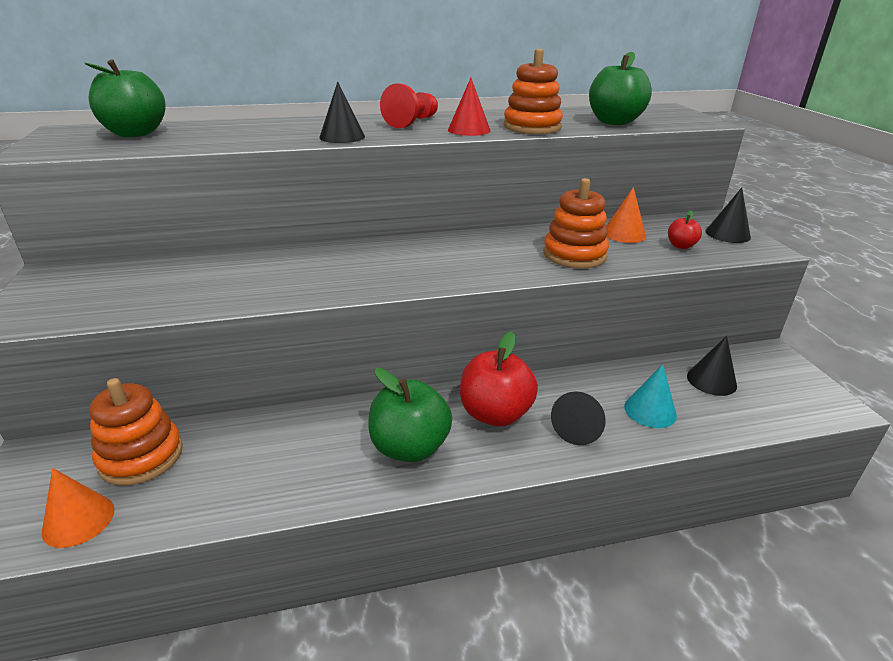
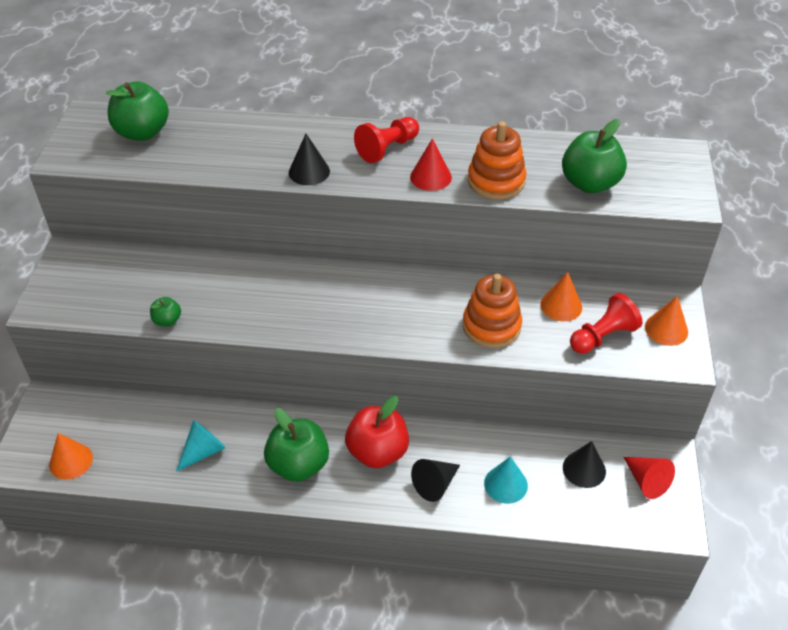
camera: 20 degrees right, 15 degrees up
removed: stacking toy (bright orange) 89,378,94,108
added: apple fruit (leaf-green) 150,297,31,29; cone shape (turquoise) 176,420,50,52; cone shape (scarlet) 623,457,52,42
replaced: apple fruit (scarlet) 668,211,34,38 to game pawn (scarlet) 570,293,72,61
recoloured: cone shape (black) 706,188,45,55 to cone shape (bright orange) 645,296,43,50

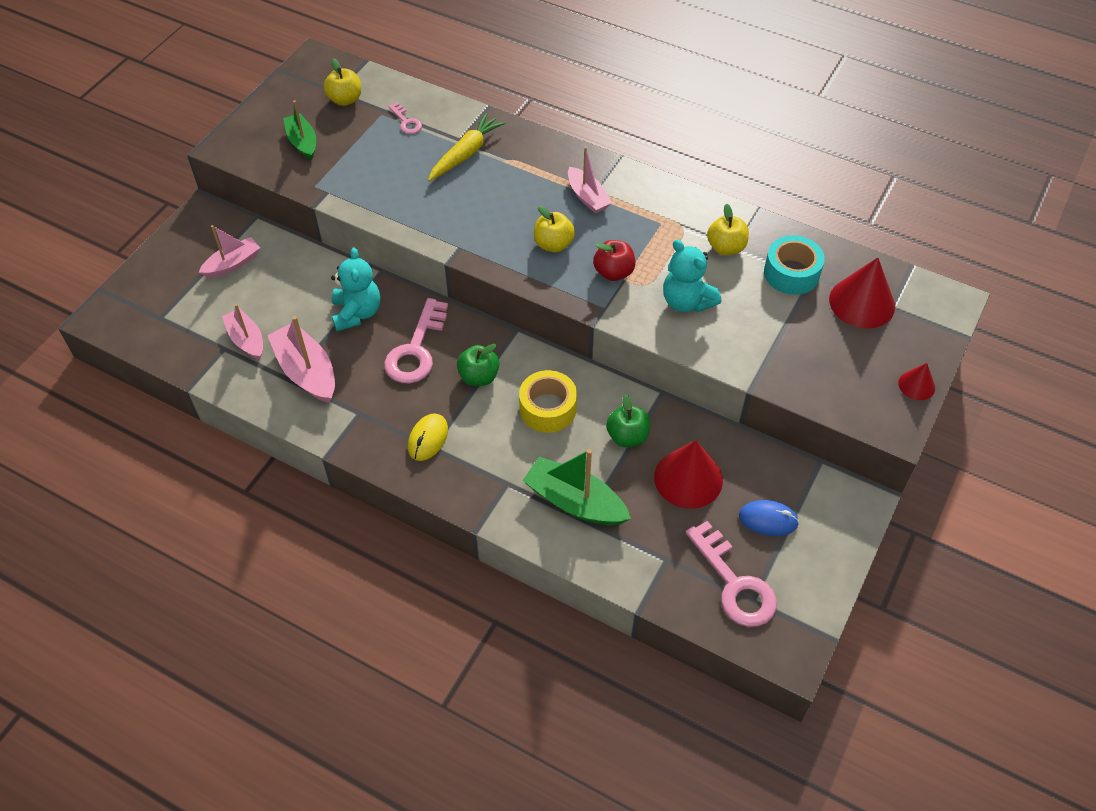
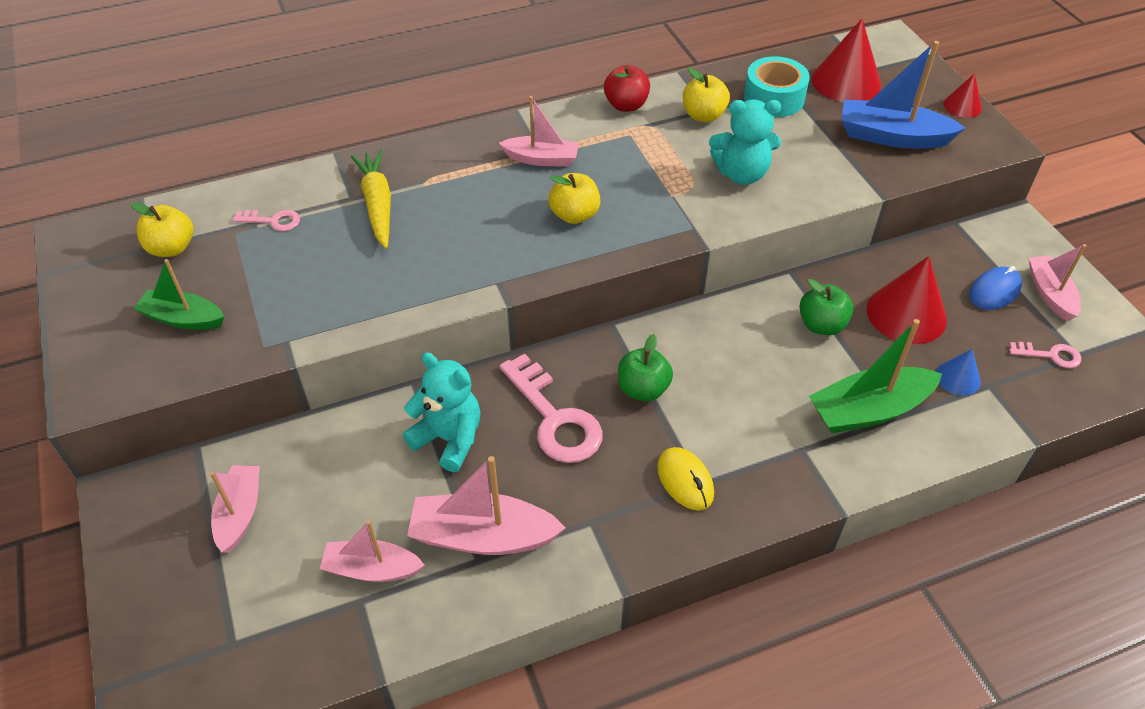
camera: 50 degrees left, 5 degrees down
removed: tape (yellow) 519,370,58,63
added: toy boat (royal blue) 841,41,124,108; cone shape (royal blue) 936,349,45,47; toy boat (pink) 1028,244,58,77
moved: apple fruit (scarlet) 593,240,42,41 to 604,65,46,47
resized: door key (pink) 686,521,91,106 = 1009,342,72,26 x0.50

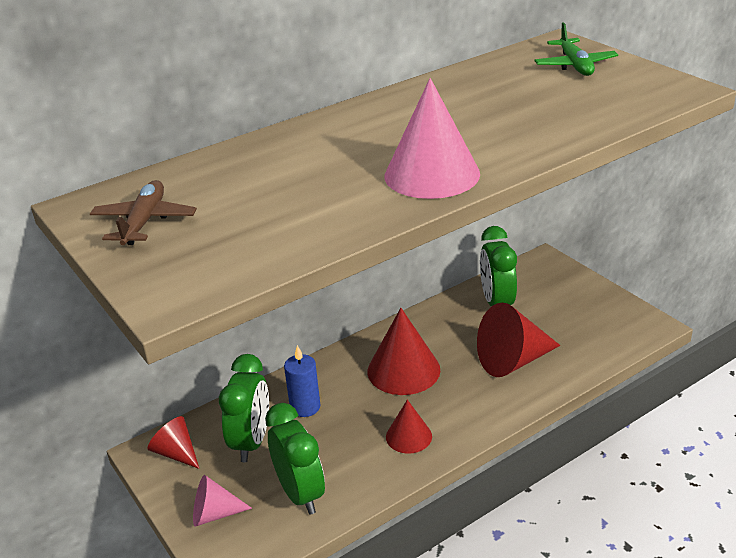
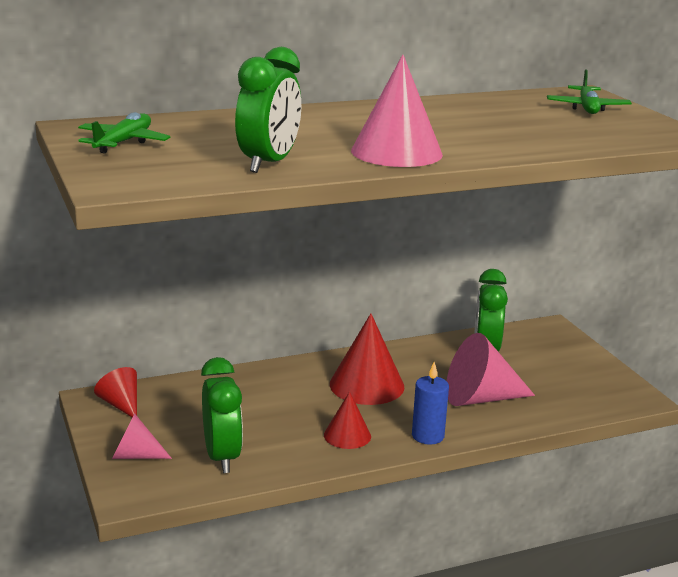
camera: 10 degrees right, 10 degrees down
moved: clock (leaf-green) 219,354,50,108 to 235,47,66,126; wax candle (royal blue) 284,345,36,72 to 412,362,37,83
recoloured: aeroplane (russet) 90,180,107,65 to aeroplane (leaf-green) 78,112,93,42; cone shape (scarlet) 477,303,83,74 to cone shape (pink) 447,333,88,73

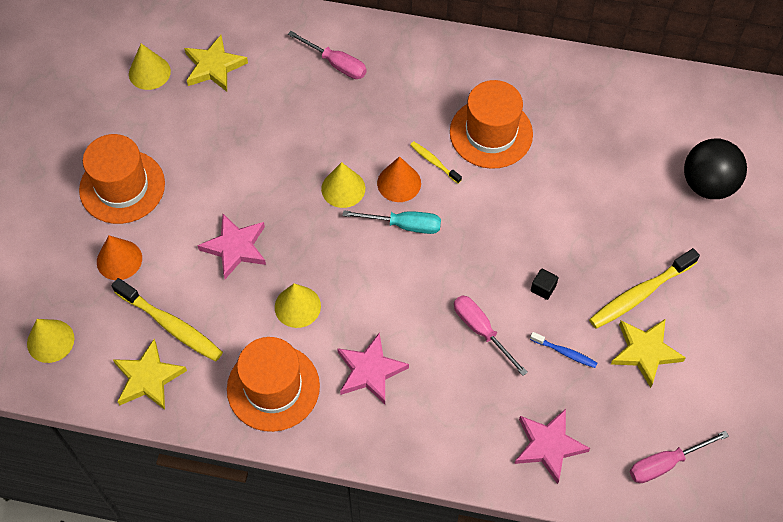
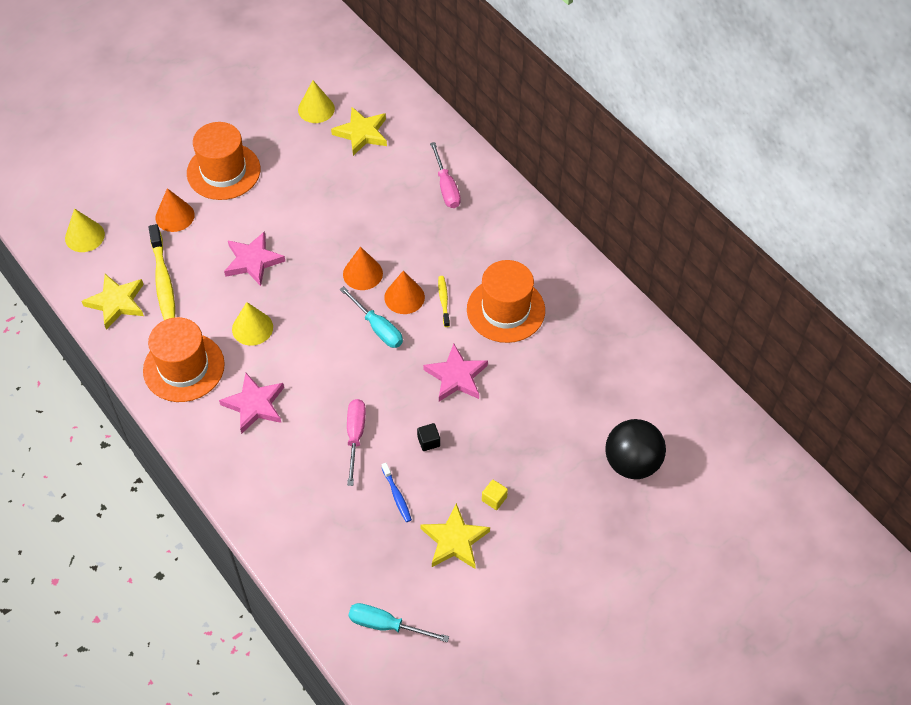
camera: 40 degrees right, 5 degrees down
moved: five-pointed star (pink) 514,409,76,75 to 423,344,65,58
replaced: tooth brush (yellow) 589,248,111,81 to cube (yellow) 482,480,26,30
recoloured: cone shape (yellow) 321,162,44,46 to cone shape (bright orange) 343,247,40,43; flat screwdriver (pink) 630,431,99,52 to flat screwdriver (turquoise) 348,603,101,39

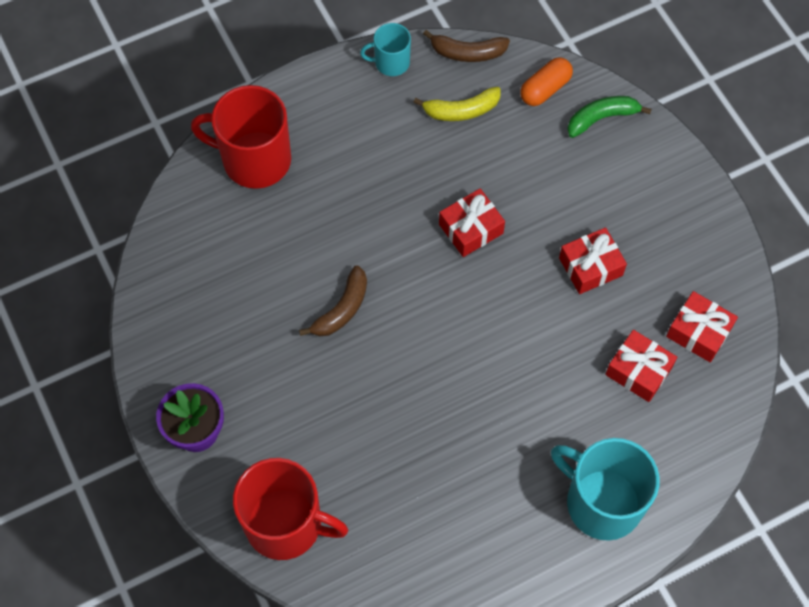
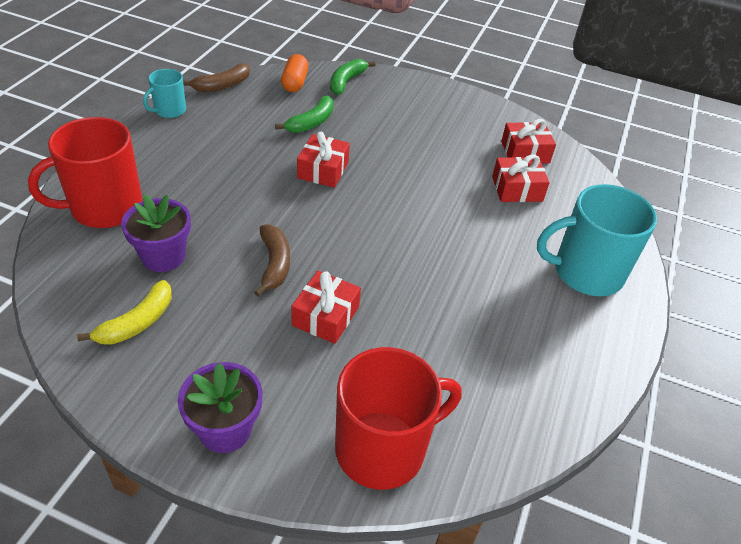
camera: 45 degrees left, 20 degrees down
added: flower pot (royal purple) 121,195,70,77; toy banana (leaf-green) 275,96,59,37
moved: toy banana (yellow) 413,87,88,34 to 77,280,95,65; present (scarlet) 559,228,68,66 to 291,271,70,73

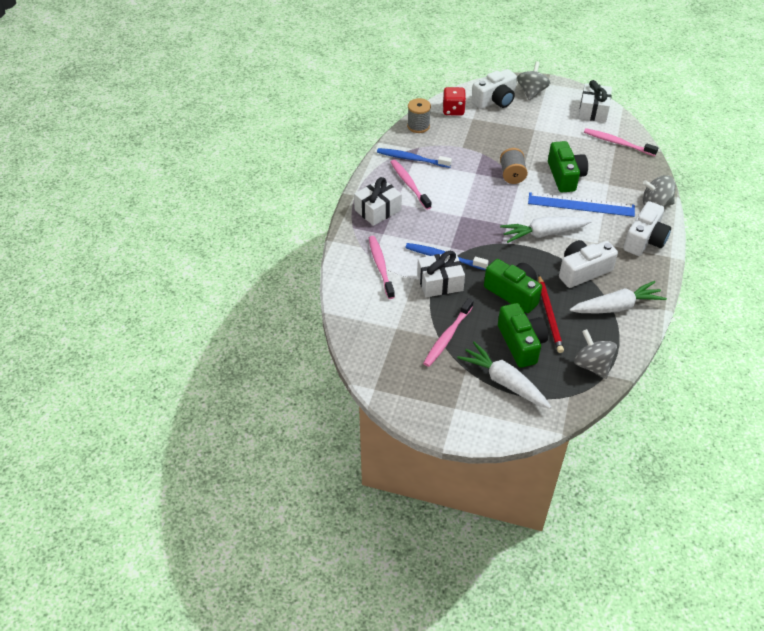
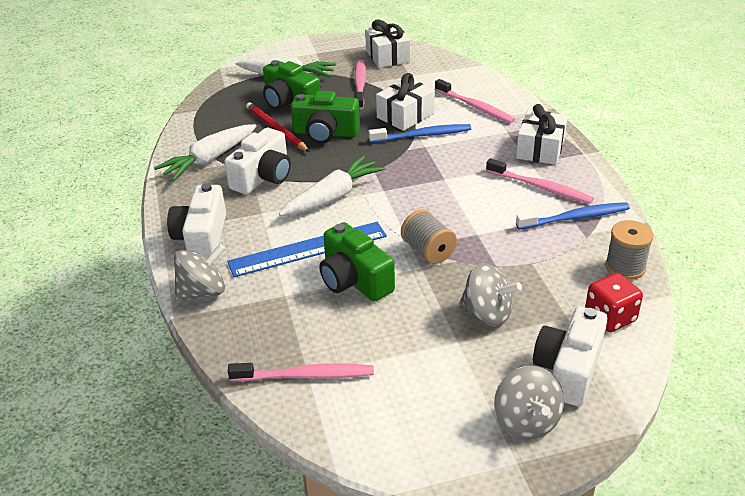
camera: 150 degrees right, 10 degrees down
moved: present (snow-white) 579,80,33,42 to 365,20,45,48; toy top (grey) 574,329,43,50 to 460,263,62,64

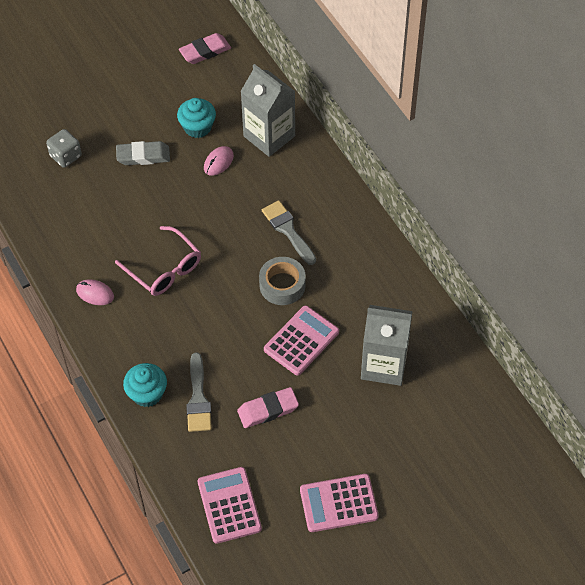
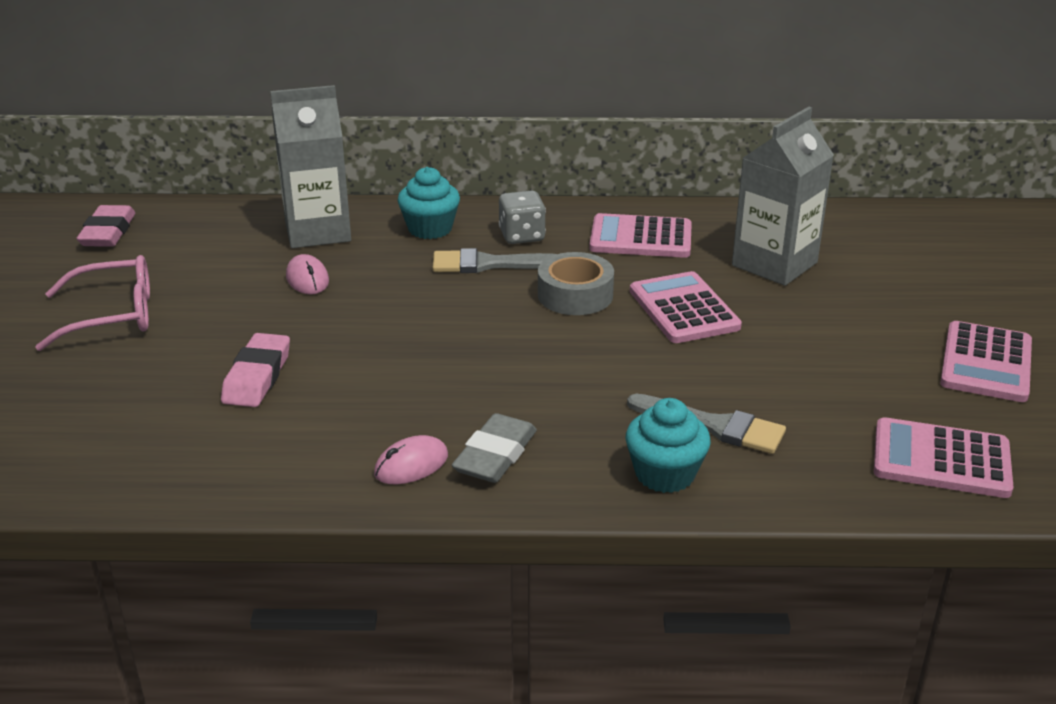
camera: 60 degrees left, 25 degrees down
added: adding machine (pink) 590,213,102,45
moved: eyeglasses (pink) 115,226,86,70 to 35,255,115,96; eraser (pink) 237,387,62,41 to 221,333,69,74; muffin (turquoise) 177,98,39,40 to 397,167,63,72; eraser (grey) 116,141,54,24 to 452,413,85,70; game die (grey) 46,129,36,39 to 499,190,47,54

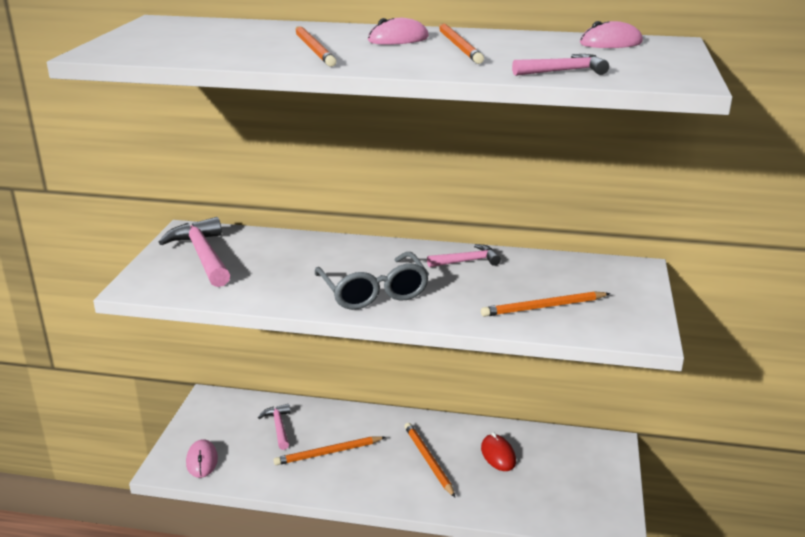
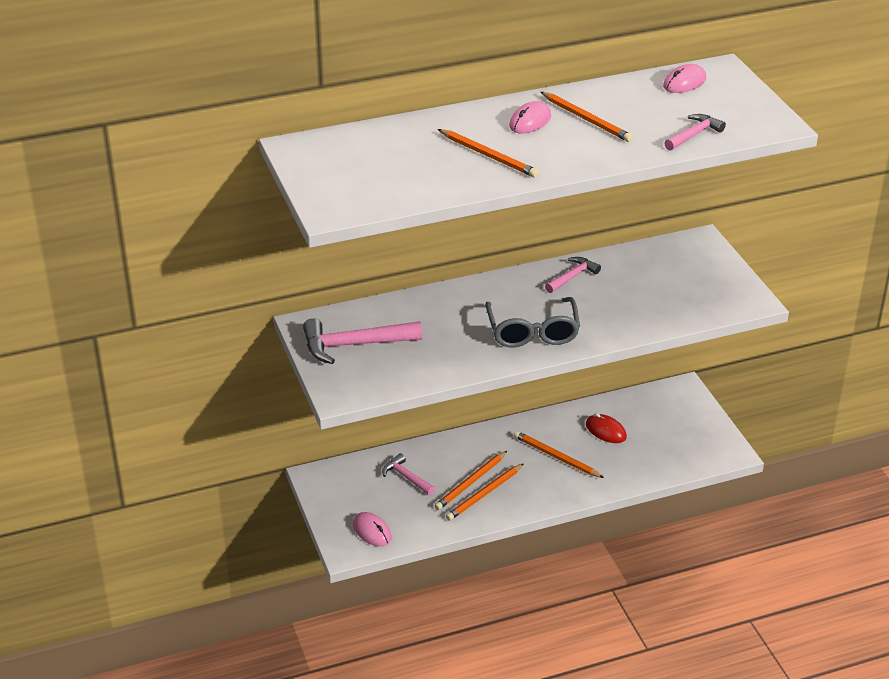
camera: 30 degrees left, 10 degrees up
moved: pencil (bright orange) 481,291,129,26 to 446,463,78,58
turned: carpenter's hammer (pink) 158,217,72,70 = 303,318,119,46 45 degrees counterclockwise; eyeglasses (grey) 315,252,114,58 = 485,297,95,51 45 degrees clockwise

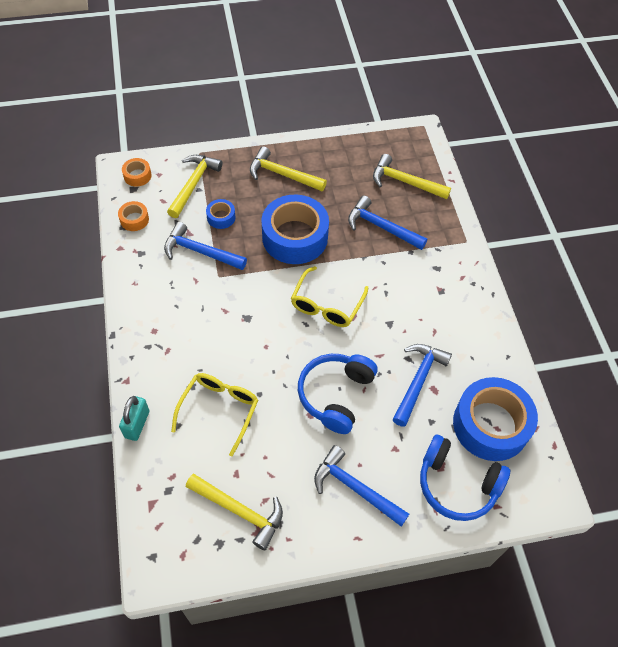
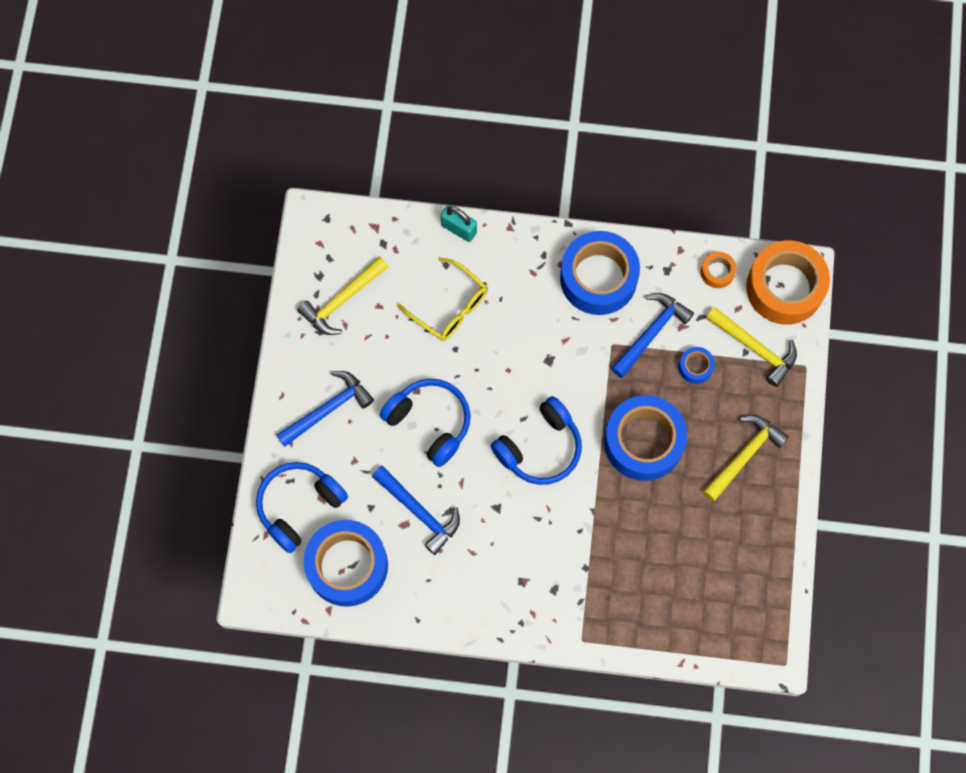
camera: 110 degrees right, 15 degrees up
removed: carpenter's hammer (royal blue) 348,196,79,54; carpenter's hammer (yellow) 373,154,78,45
added: tape (royal blue) 560,231,80,84
replaced: eyeglasses (yellow) 291,266,77,61 to over-ear headphones (royal blue) 491,396,91,89
resized: tape (bright orange) 122,158,30,29 = 746,240,84,85 x2.28

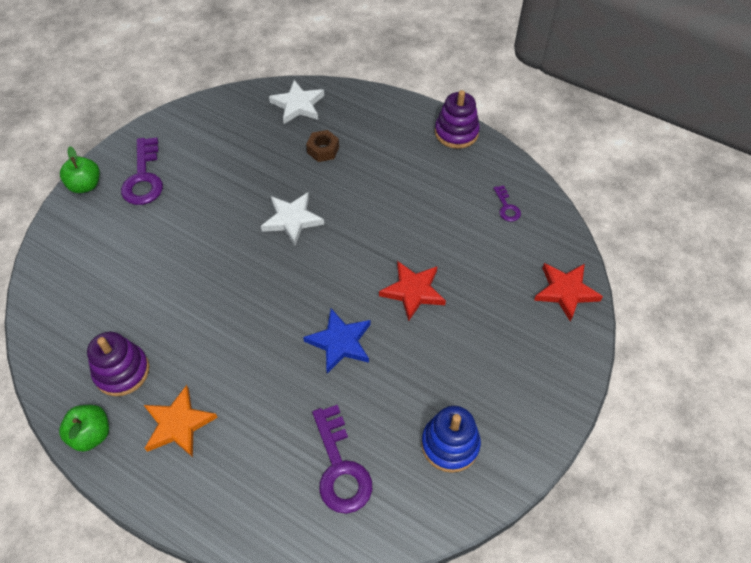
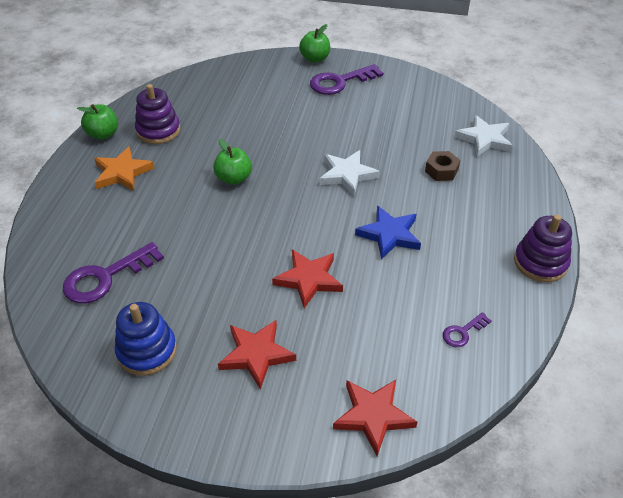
camera: 70 degrees right, 10 degrees down
added: apple fruit (leaf-green) 213,139,39,46; five-pointed star (scarlet) 218,320,78,70
moved: five-pointed star (royal blue) 303,308,67,65 to 355,206,66,54

